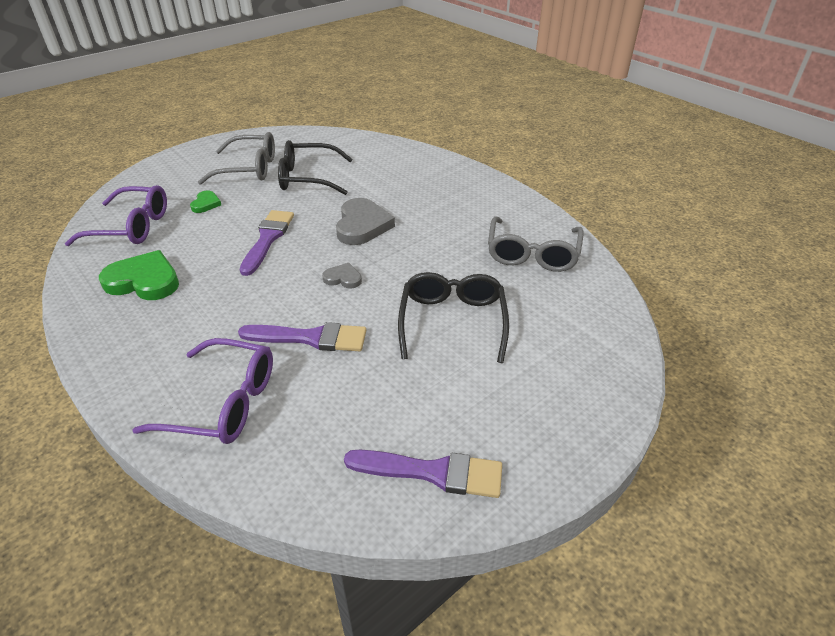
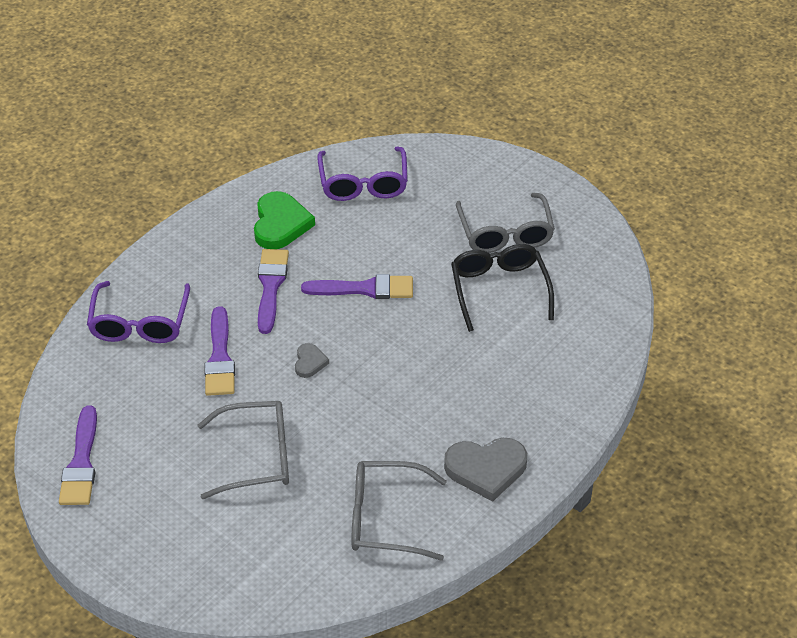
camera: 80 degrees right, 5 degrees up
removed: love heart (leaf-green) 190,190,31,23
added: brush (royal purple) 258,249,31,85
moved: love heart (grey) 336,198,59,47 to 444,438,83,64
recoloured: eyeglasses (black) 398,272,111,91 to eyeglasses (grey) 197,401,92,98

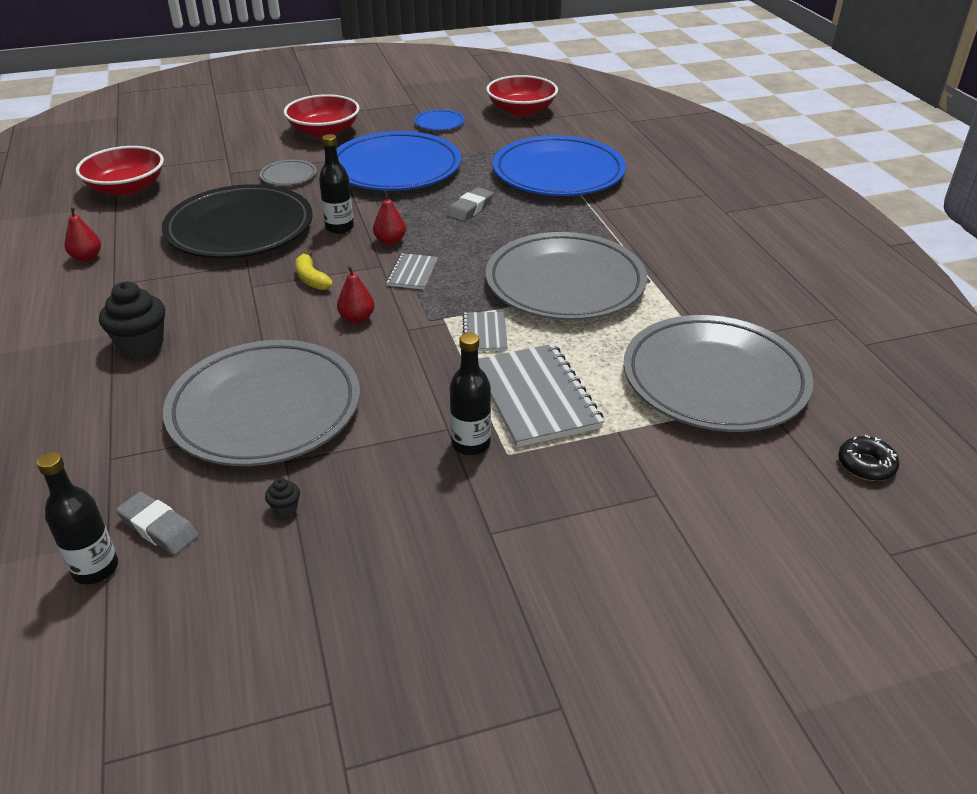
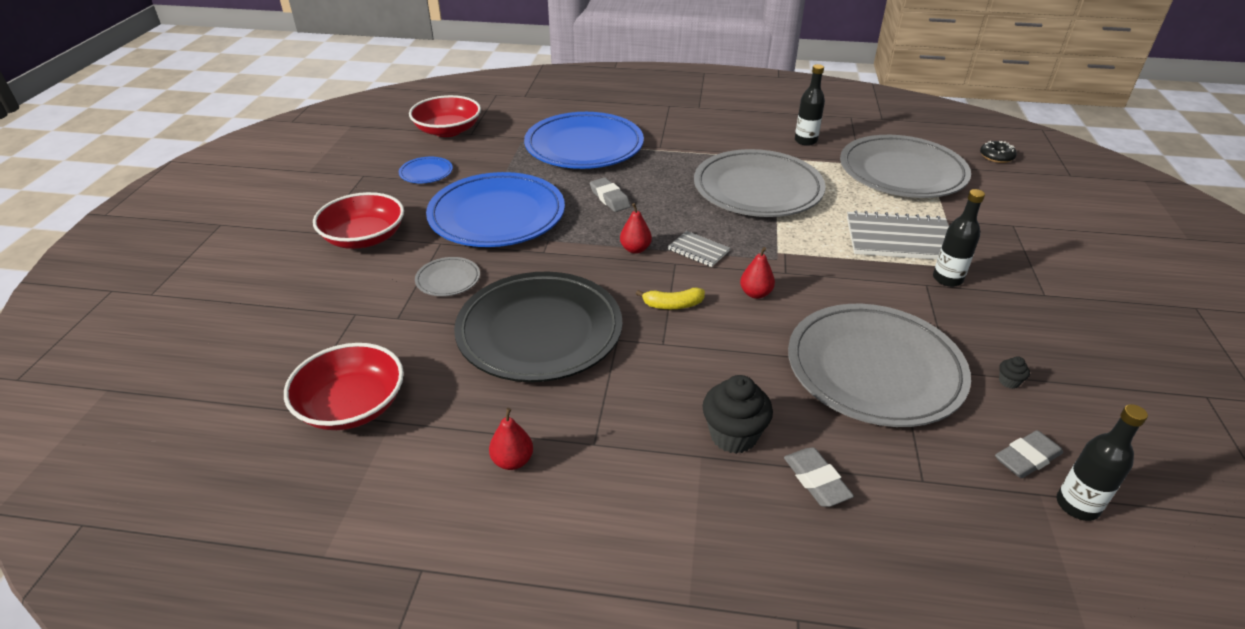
camera: 65 degrees left, 0 degrees up
removed: notepad (grey) 462,312,46,39
added: eraser (grey) 784,447,70,60
moved: drink bottle (black) 319,134,35,100 to 795,64,30,82

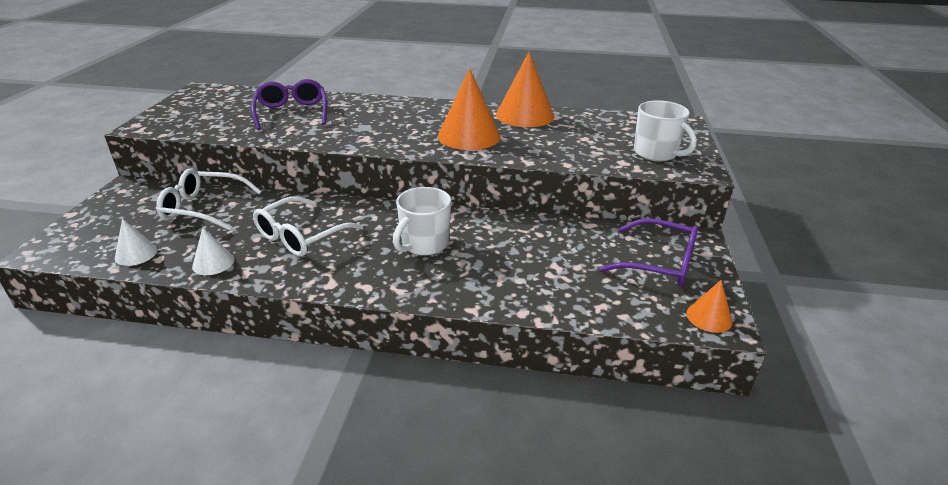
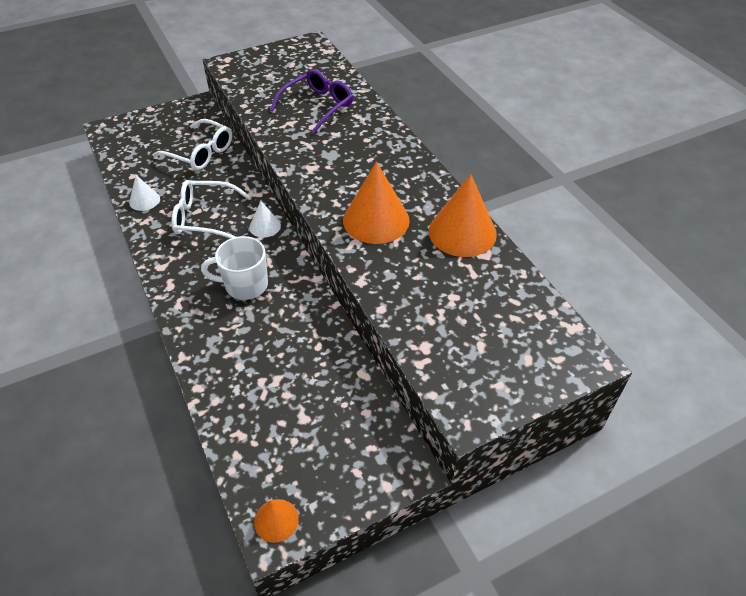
camera: 55 degrees right, 15 degrees up
removed: eyeglasses (royal purple) 599,218,99,69; tea mug (snow-white) 634,100,63,61
moved: cone shape (snow-white) 115,218,43,48 to 249,201,32,37
turned: eyeglasses (snow-white) 156,168,106,62 = 152,119,80,51 150 degrees clockwise

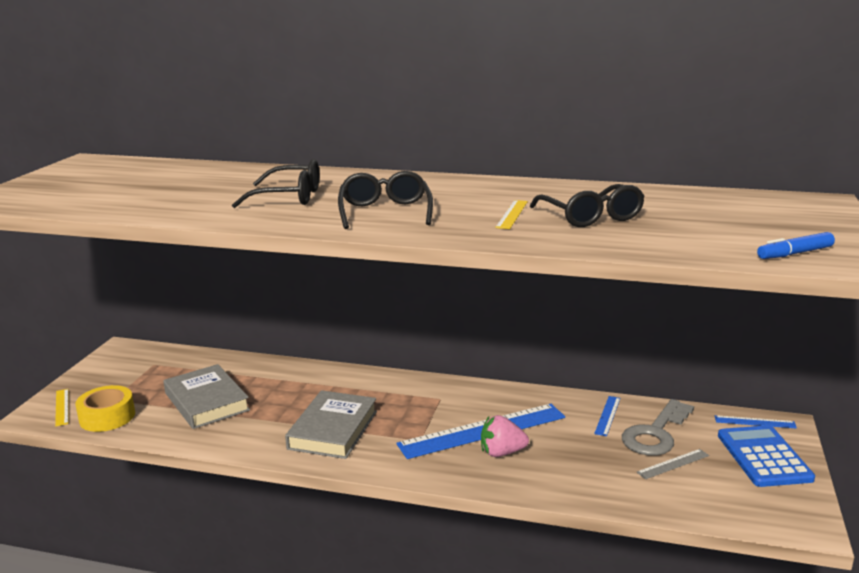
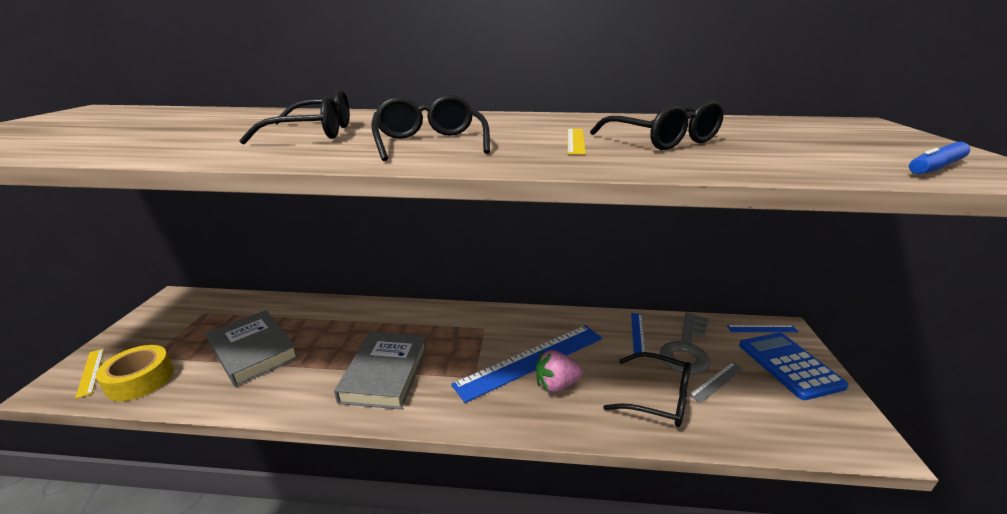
camera: 10 degrees left, 5 degrees up
added: eyeglasses (black) 603,352,88,75

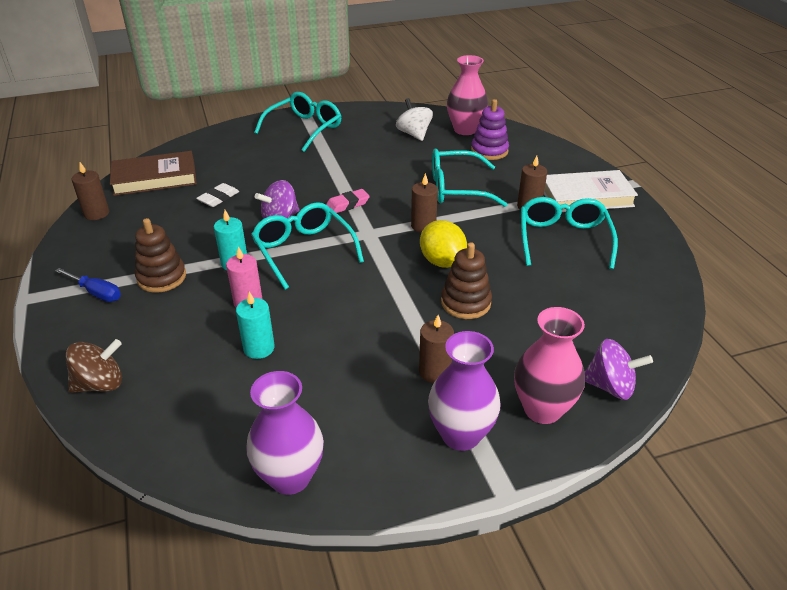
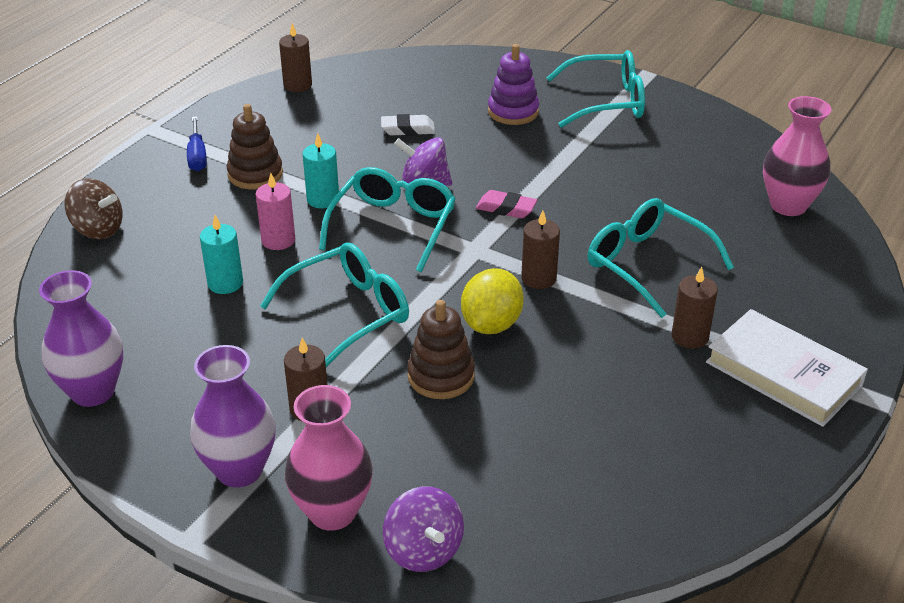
camera: 50 degrees right, 0 degrees up
removed: hardback (russet) 110,151,87,45; toy top (snow-white) 396,98,37,43
moved: eyeglasses (turquoise) 521,197,97,72 to 260,242,149,125; stacking toy (royal purple) 471,99,38,61 to 488,44,51,81

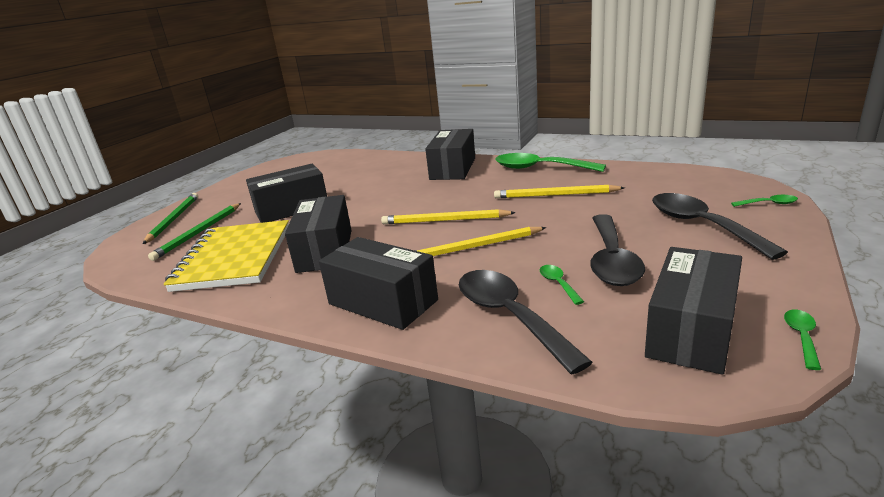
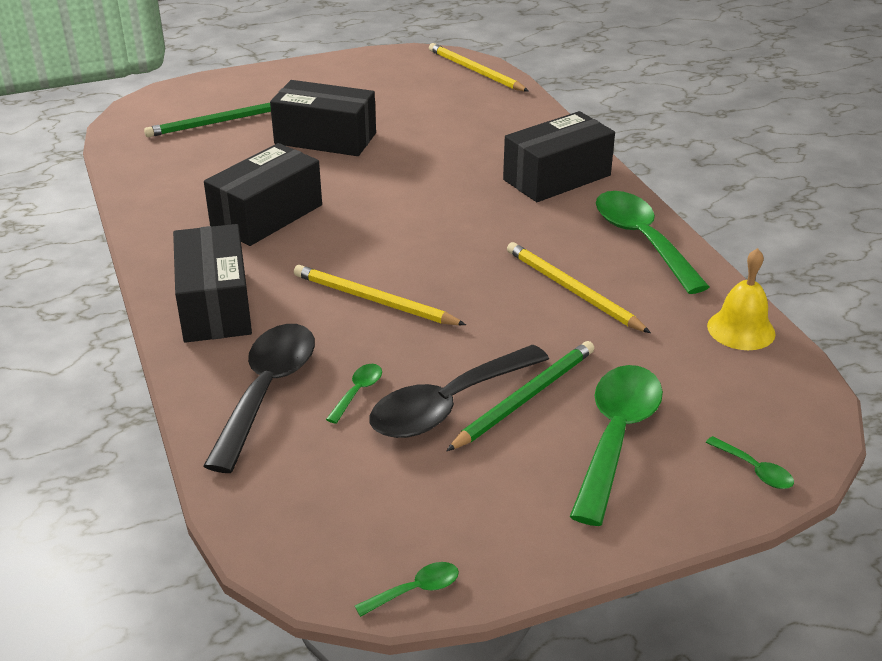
camera: 40 degrees right, 10 degrees up
removed: notepad (yellow) 164,220,125,72; parcel (black) 645,247,97,128
added: school bell (yellow) 707,248,69,102
moved: pencil (yellow) 381,209,135,15 to 429,43,100,49; pencil (leaf-green) 143,193,55,51 to 447,341,148,110
recoloured: tablespoon (black) 652,193,136,67 to tablespoon (leaf-green) 570,365,93,161

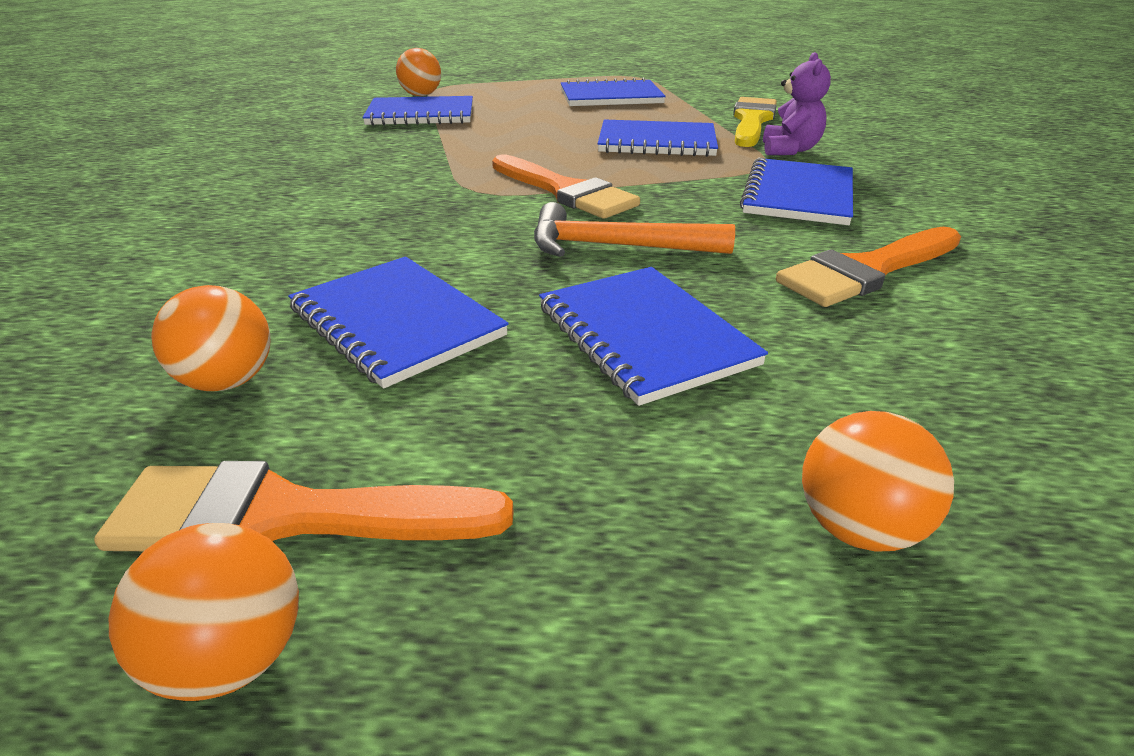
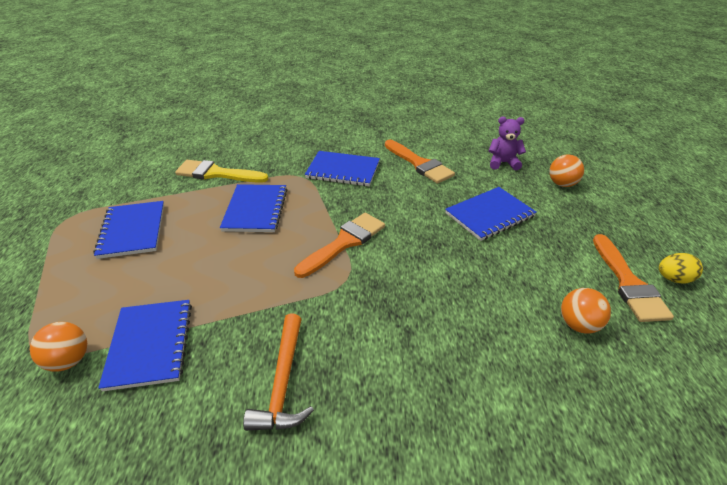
camera: 95 degrees left, 5 degrees up
removed: notepad (royal blue) 288,256,221,133
moved: carpenter's hammer (bright orange) 534,202,201,55 to 243,314,71,117; teddy bear (royal purple) 763,52,68,103 to 489,117,37,53
replaced: play ball (bright orange) 109,523,190,178 to egg shape (yellow) 659,253,44,30

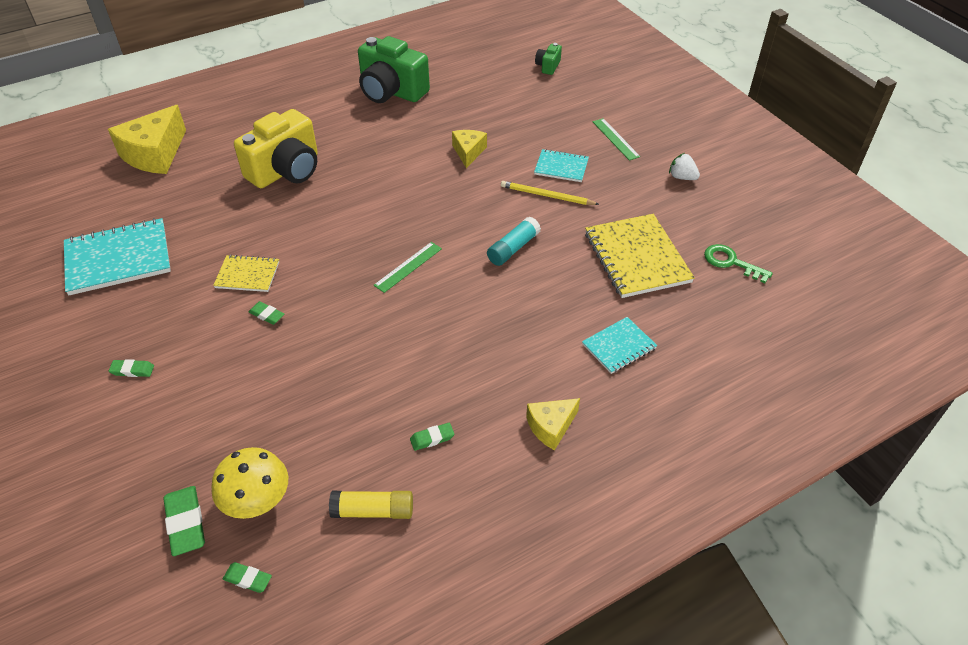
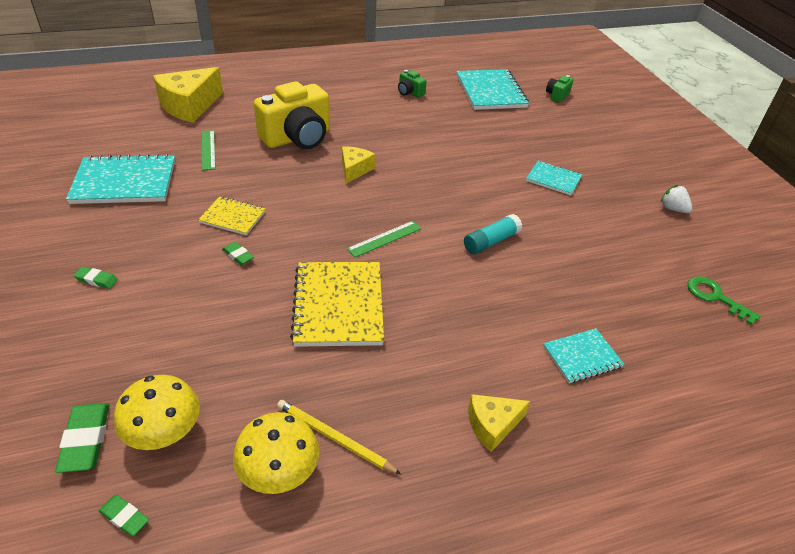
camera: 10 degrees right, 5 degrees down
removed: eraser (leaf-green) 410,423,44,28
added: notepad (turquoise) 457,69,72,41
moved: straightedge (leaf-green) 593,118,47,43 to 201,130,15,40; pencil (yellow) 501,181,99,24 to 277,400,124,74; notepad (yellow) 585,214,110,84 to 290,262,94,85; piece of cheese (yellow) 452,130,35,38 to 342,147,33,37
replaced: glue stick (yellow) 329,491,84,28 to toadstool (yellow) 233,412,86,82
resized: compact camera (leaf-green) 358,36,72,67 = 398,70,29,28 x0.45

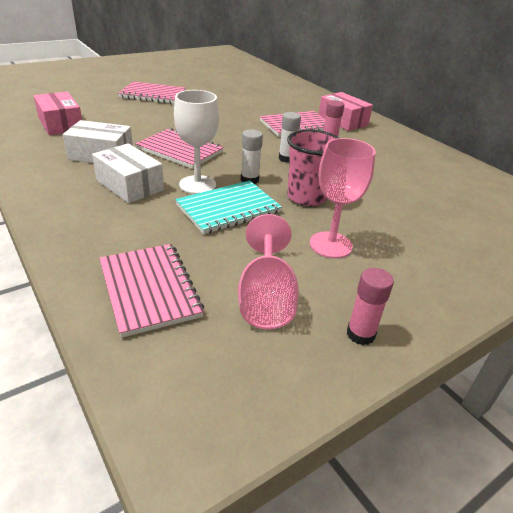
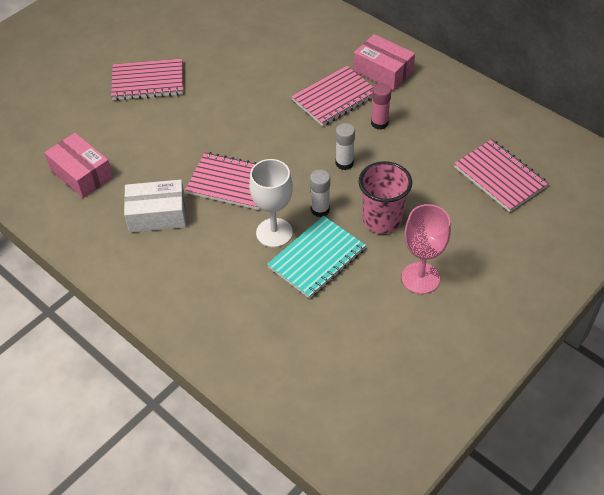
camera: 10 degrees left, 15 degrees up
removed: parcel (snow-white) 92,143,72,60; goblet (pink) 238,214,61,115; glue stick (pink) 347,268,47,77
moved: notepad (pink) 99,244,105,94 to 454,139,95,73

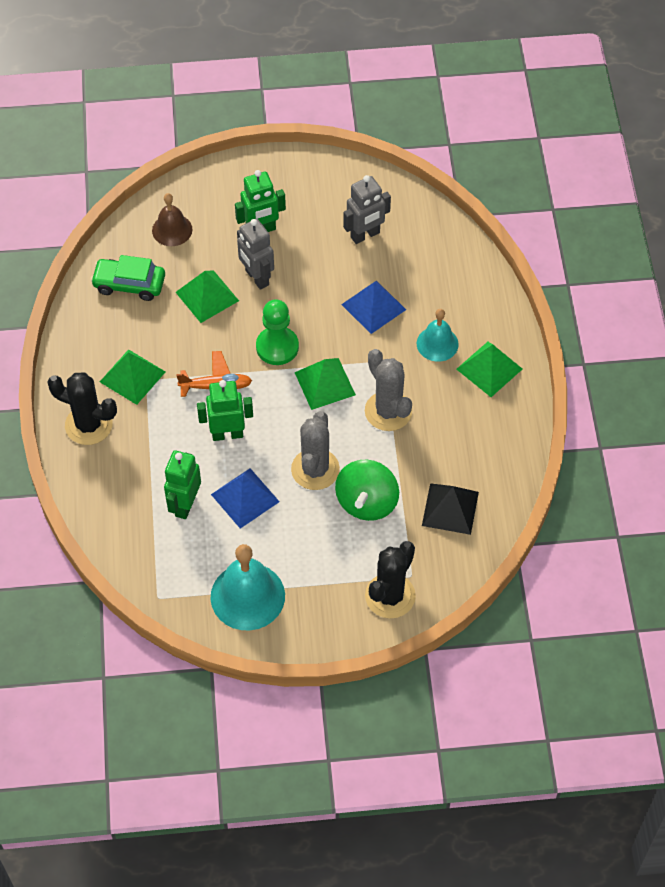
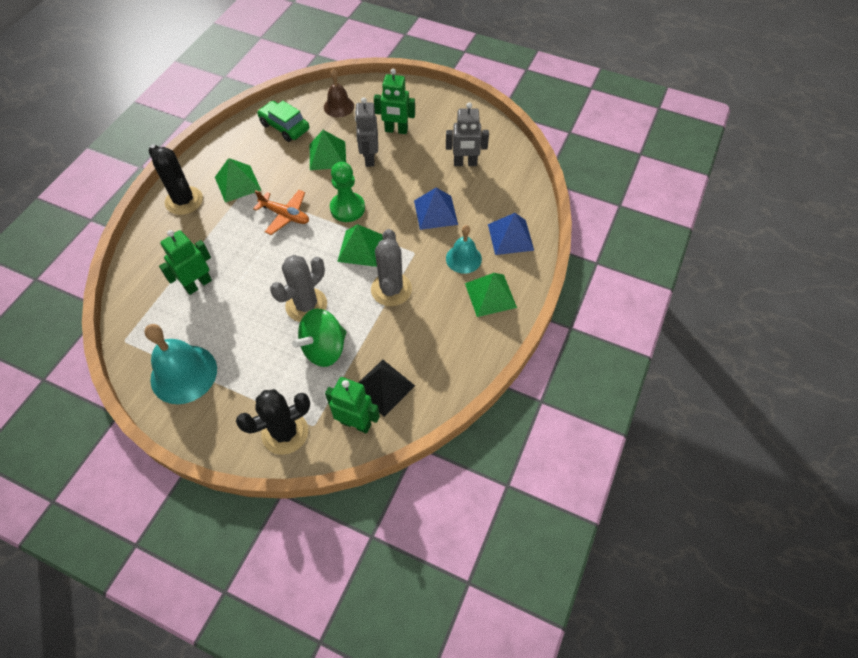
camera: 30 degrees right, 0 degrees up
moved: robot figure (leaf-green) 197,380,56,61 to 325,377,55,56; solid pyramid (royal blue) 211,468,69,61 to 488,213,46,42

